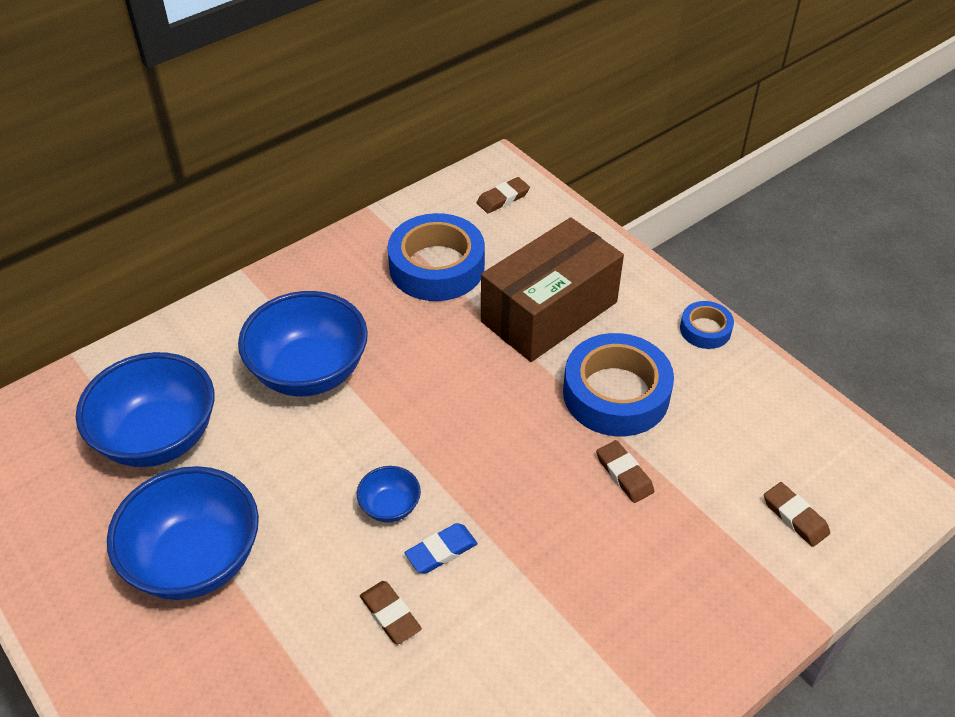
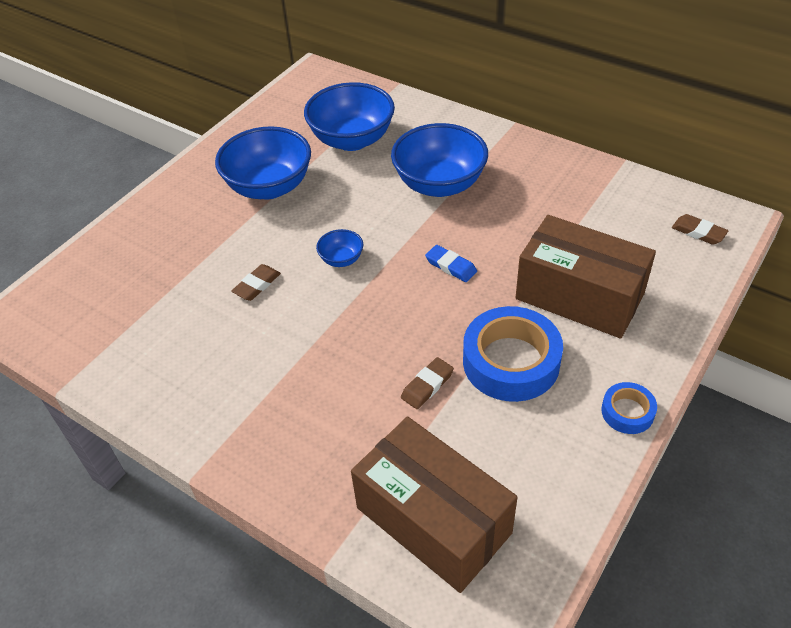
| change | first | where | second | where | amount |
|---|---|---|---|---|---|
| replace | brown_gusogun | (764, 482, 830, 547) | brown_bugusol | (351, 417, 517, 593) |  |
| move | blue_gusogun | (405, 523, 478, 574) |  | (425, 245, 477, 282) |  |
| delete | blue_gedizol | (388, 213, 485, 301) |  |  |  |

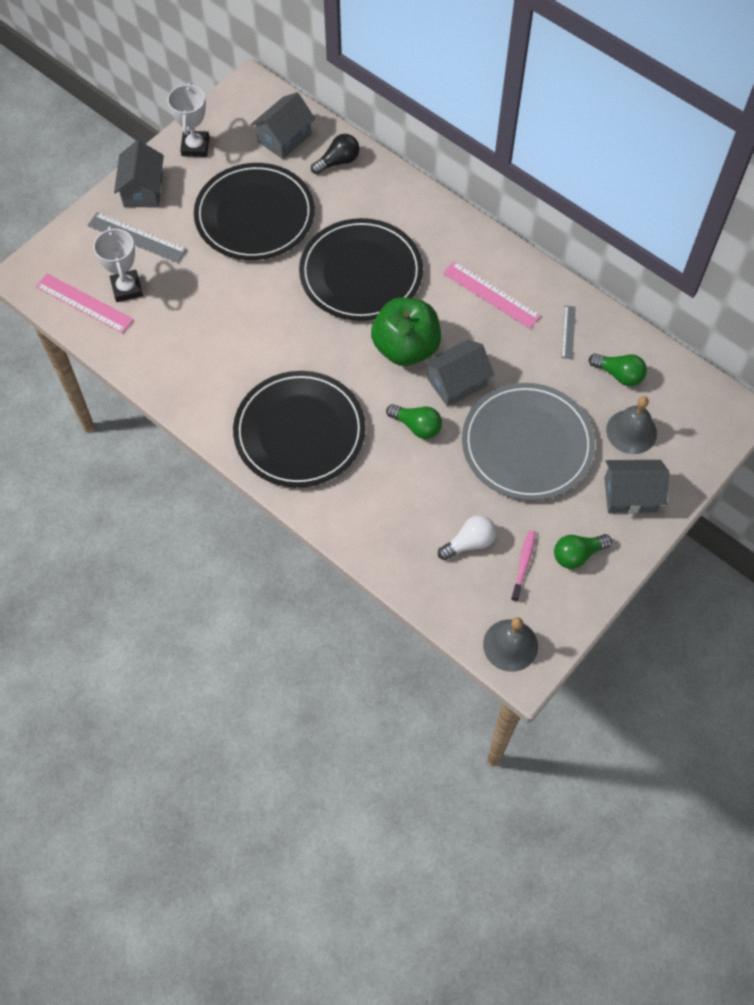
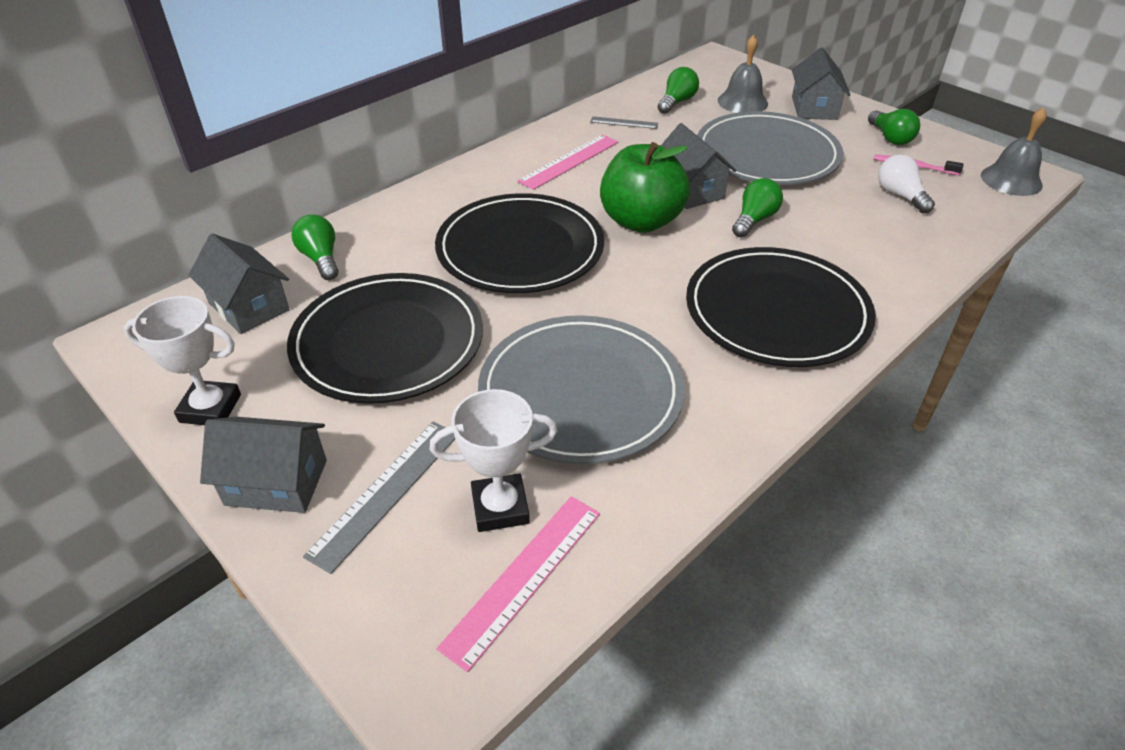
| change | first | where | second | where | amount |
|---|---|---|---|---|---|
| recolor | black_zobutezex | (311, 134, 359, 175) | green_zobutezex | (292, 214, 339, 280) |  |
| insert |  |  | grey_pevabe | (478, 315, 685, 464) |  |

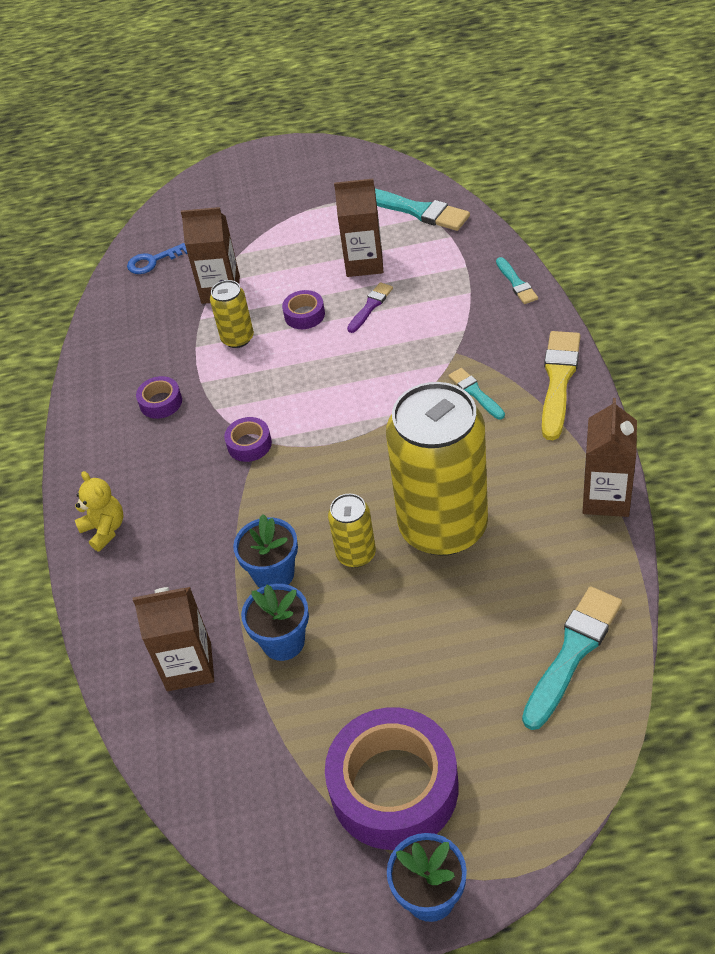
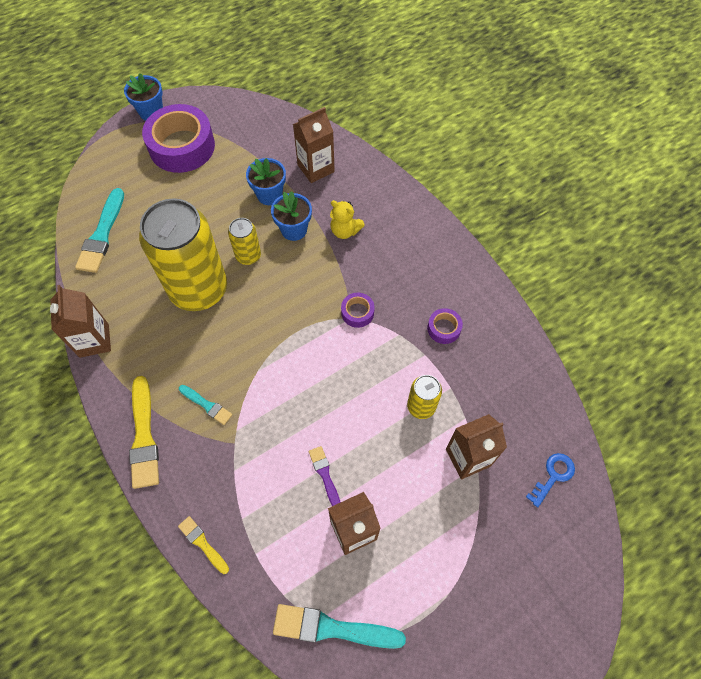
| change | first | where | second | where | amount |
|---|---|---|---|---|---|
| recolor | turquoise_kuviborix | (496, 257, 538, 304) | yellow_kuviborix | (178, 516, 229, 574) |  |
| rotate | purple_kuviborix | (347, 282, 393, 333) |  | (309, 446, 340, 506) | 150 degrees clockwise |
| move | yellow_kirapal | (75, 471, 124, 552) |  | (330, 200, 365, 239) |  |
| delete | purple_gedizol | (282, 290, 325, 329) |  |  |  |

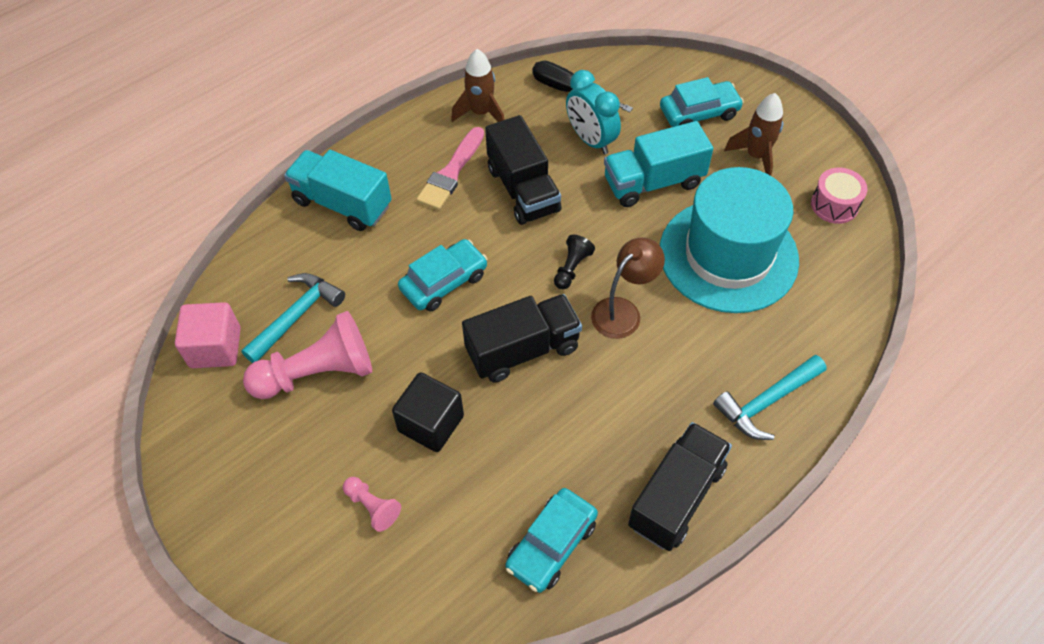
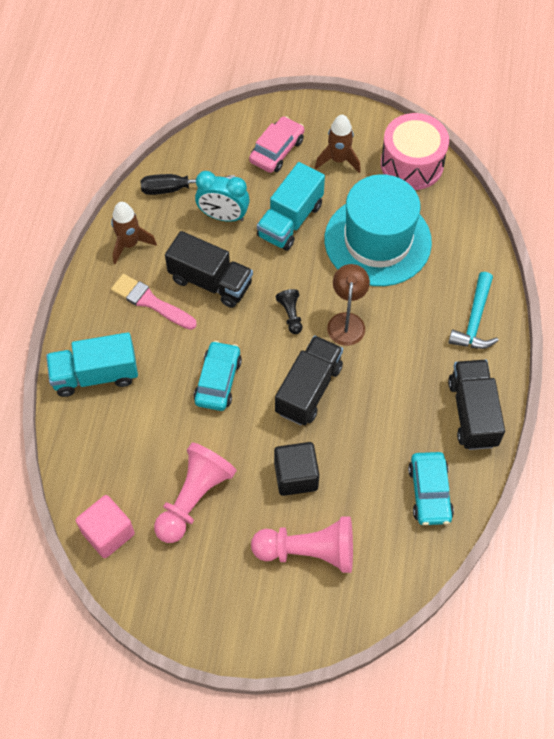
| change | first | where | second | where | amount |
|---|---|---|---|---|---|
| rotate | pink_kuviborix | (416, 127, 484, 210) |  | (111, 274, 197, 330) | 135 degrees clockwise |
| recolor | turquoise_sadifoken | (660, 77, 744, 127) | pink_sadifoken | (249, 116, 304, 173) |  |
| resize | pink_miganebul | (343, 477, 401, 532) |  | (251, 516, 353, 573) | x2.06 |
| resize | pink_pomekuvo | (811, 167, 867, 224) |  | (381, 113, 449, 190) | x1.75 |
| delete | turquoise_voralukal | (241, 273, 345, 363) |  |  |  |

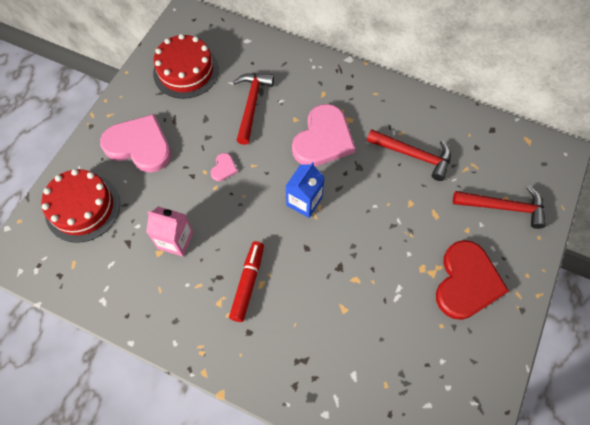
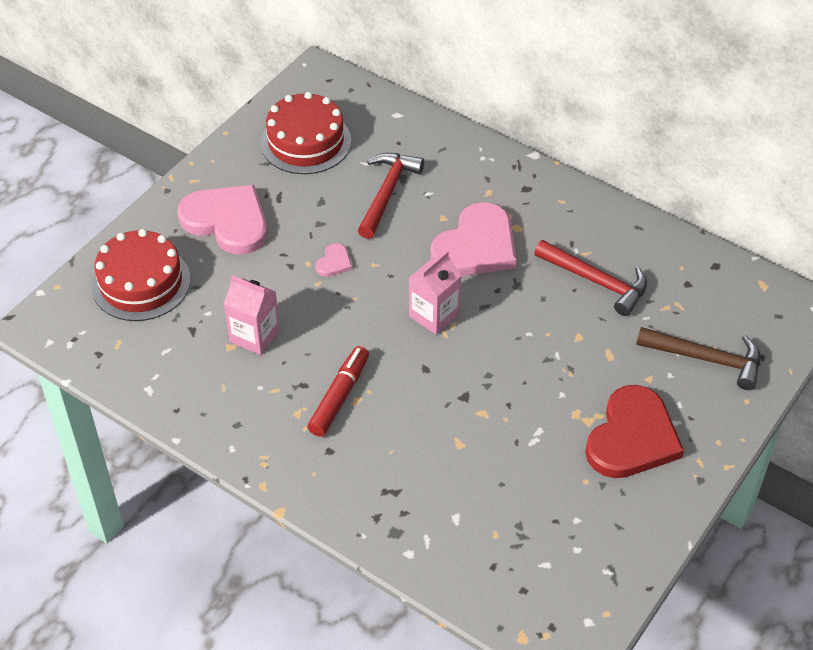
| change | first | where | second | where | amount |
|---|---|---|---|---|---|
| recolor | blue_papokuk | (286, 162, 325, 218) | pink_papokuk | (409, 251, 462, 335) |  |
| recolor | red_voralukal | (453, 186, 546, 229) | brown_voralukal | (636, 327, 760, 390) |  |

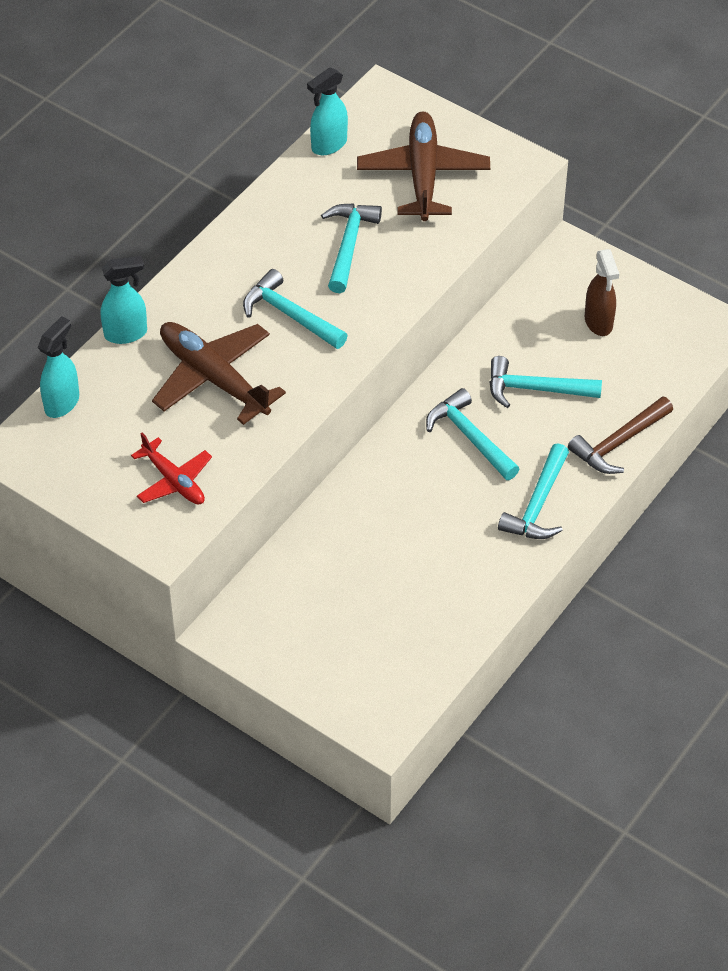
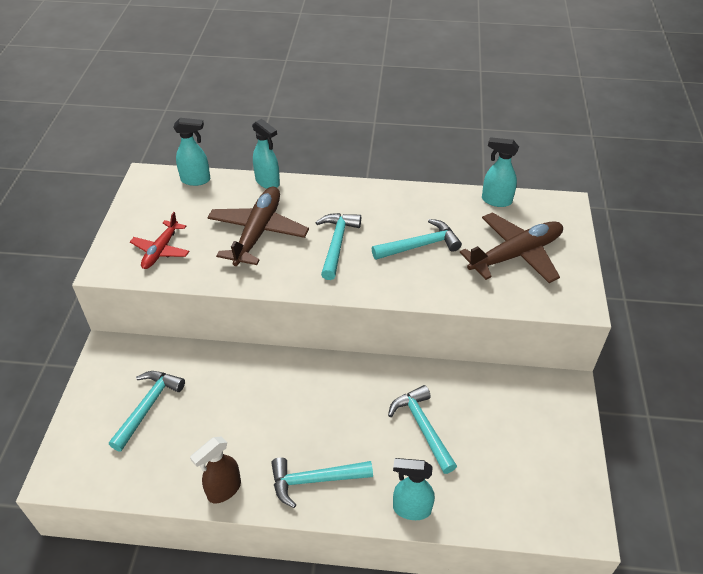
| change | first | where | second | where | amount |
|---|---|---|---|---|---|
| move | turquoise_voralukal | (426, 388, 519, 480) |  | (109, 371, 185, 451) |  |
| move | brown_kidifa | (585, 249, 619, 336) |  | (190, 436, 241, 503) |  |
| replace | brown_voralukal | (568, 396, 673, 474) | turquoise_kidifa | (393, 458, 435, 520) |  |

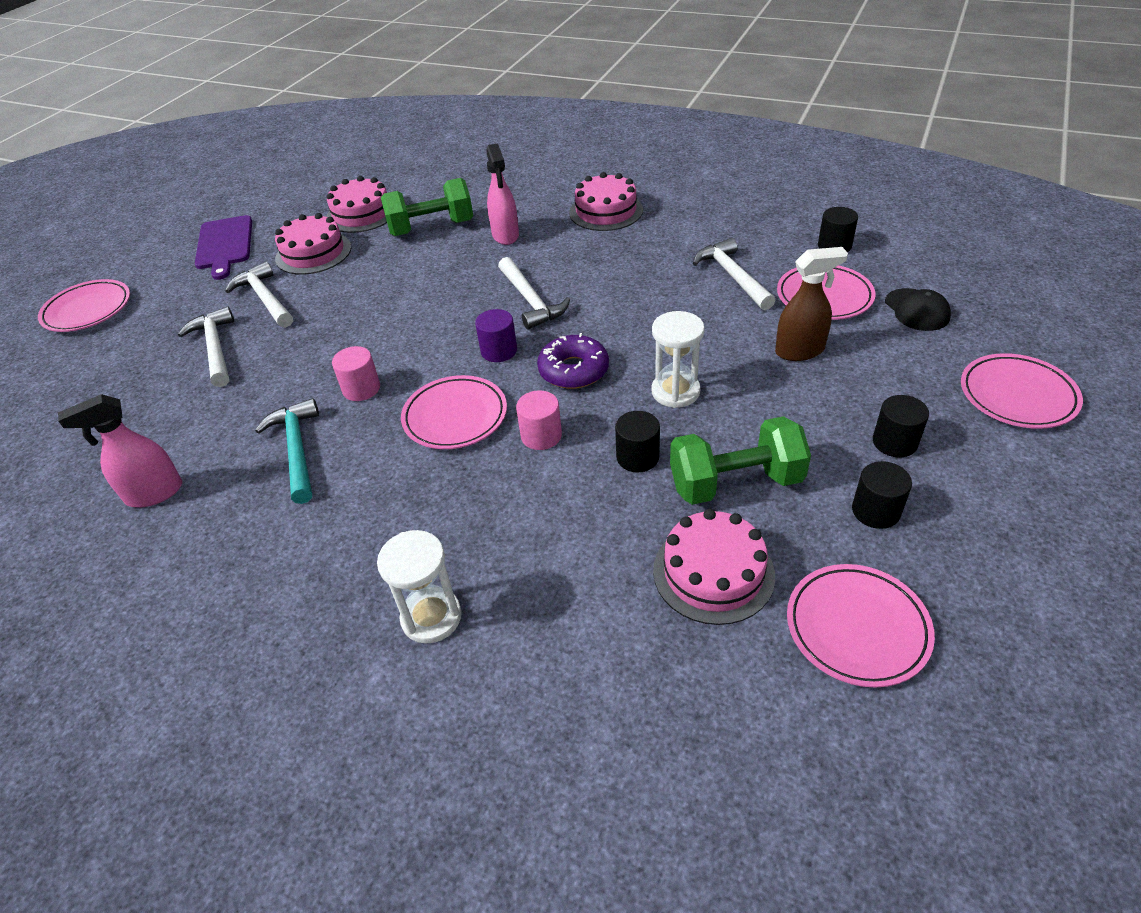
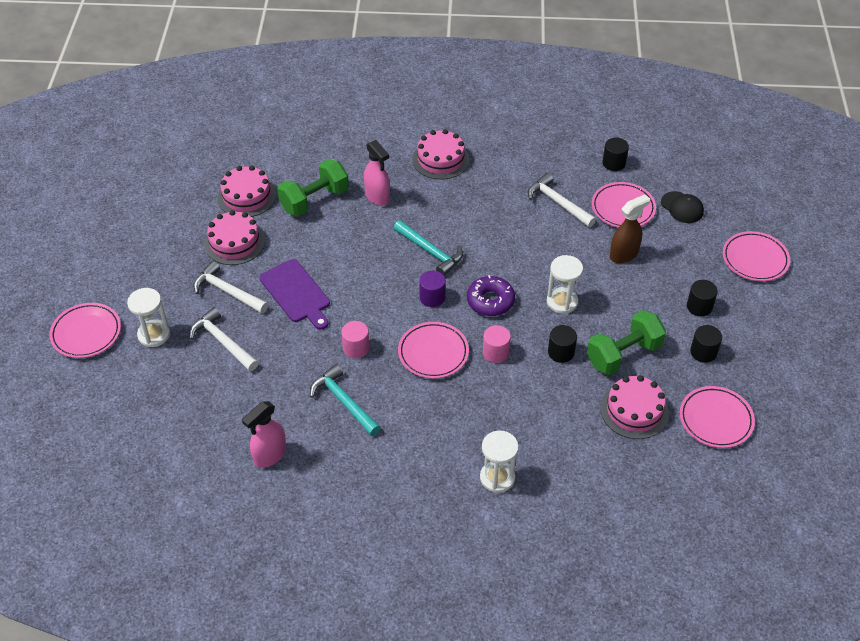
| change | first | where | second | where | amount |
|---|---|---|---|---|---|
| insert |  |  | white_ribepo | (127, 288, 170, 347) |  |
| move | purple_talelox | (195, 215, 252, 280) |  | (259, 259, 330, 330) |  |
| recolor | white_voralukal | (498, 257, 570, 330) | turquoise_voralukal | (393, 220, 463, 276) |  |

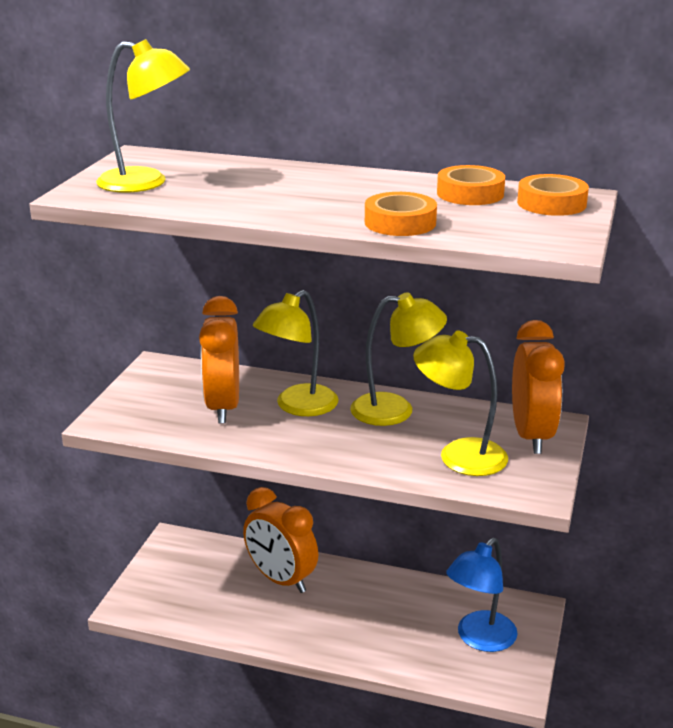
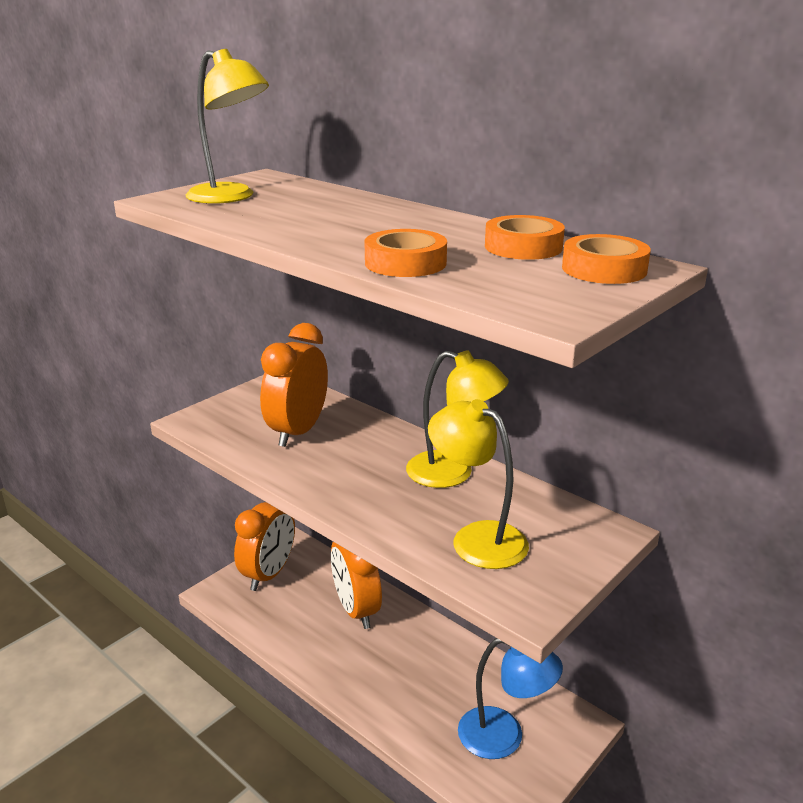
| change | first | where | second | where | amount |
|---|---|---|---|---|---|
| move | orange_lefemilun | (512, 320, 565, 454) |  | (234, 502, 295, 591) |  |
| rotate | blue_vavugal | (446, 538, 517, 652) |  | (458, 638, 563, 759) | 135 degrees counterclockwise |
| delete | yellow_vavugal | (253, 290, 338, 416) |  |  |  |

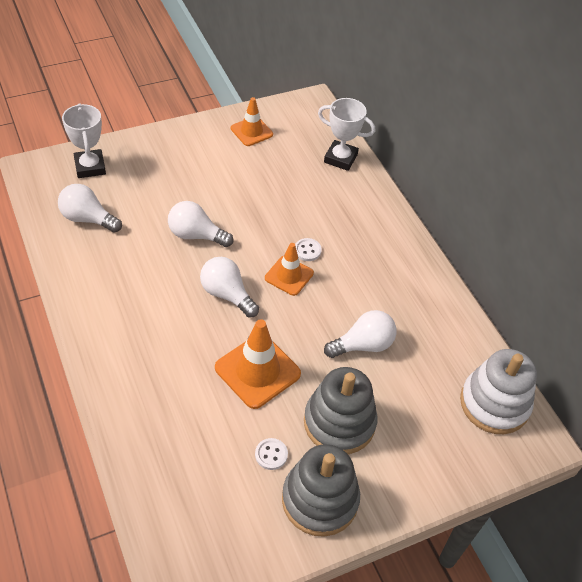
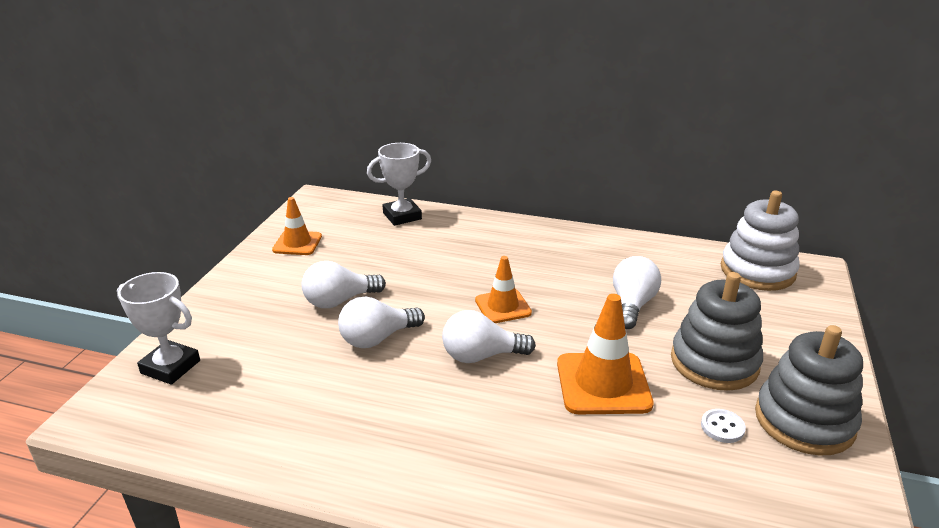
| change | first | where | second | where | amount |
|---|---|---|---|---|---|
| move | white_zobutezex | (58, 184, 122, 233) |  | (301, 261, 386, 308) |  |
| delete | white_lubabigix | (295, 238, 322, 261) |  |  |  |

